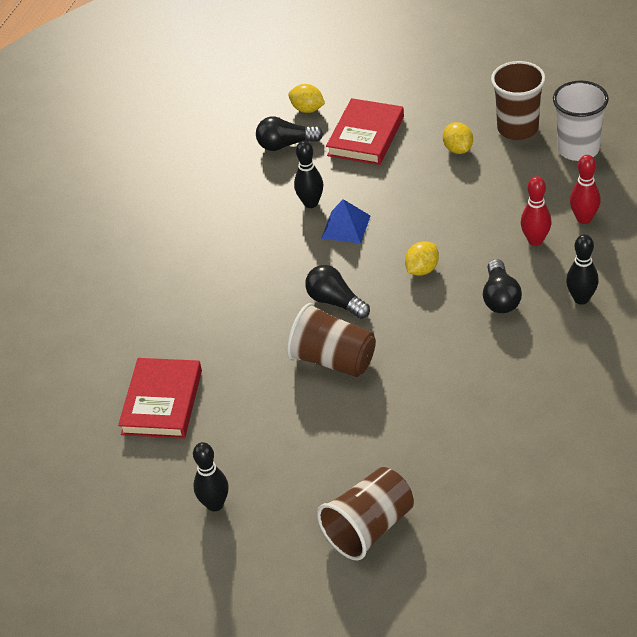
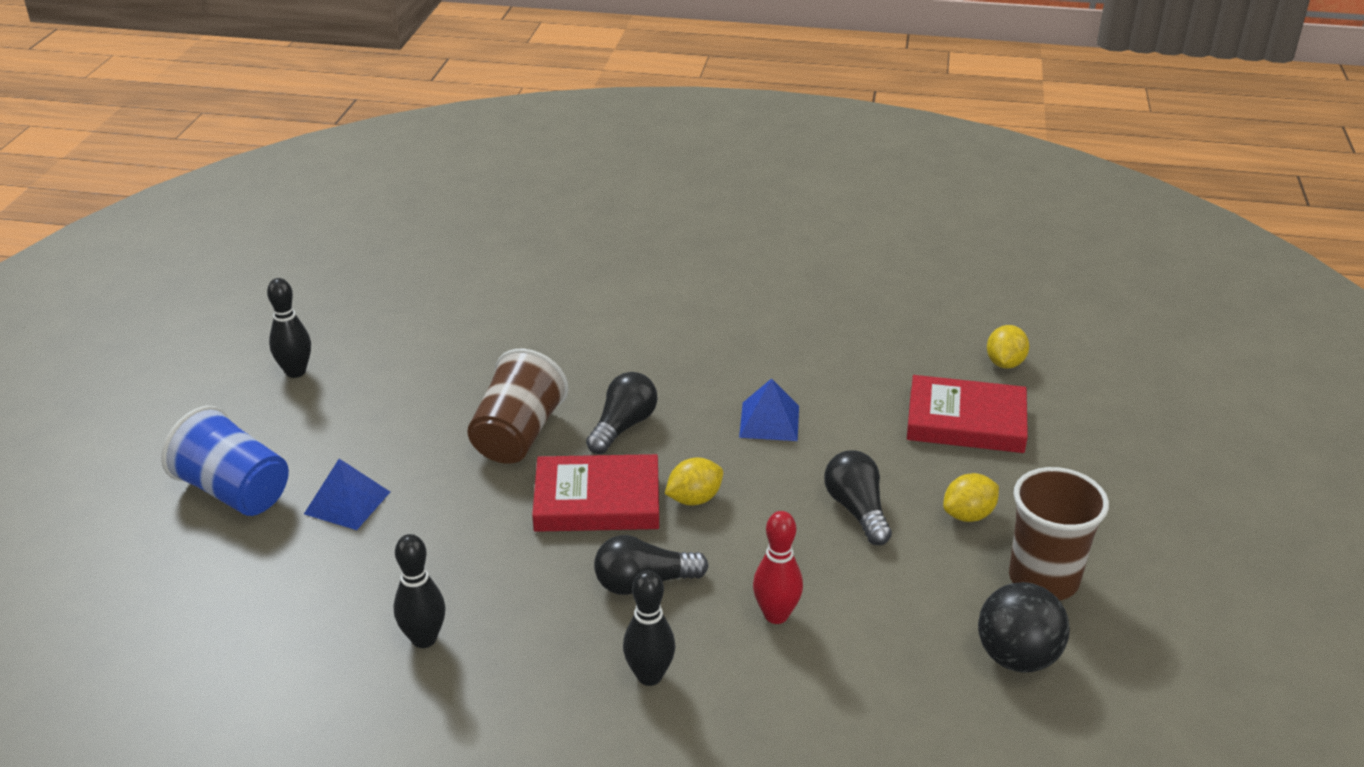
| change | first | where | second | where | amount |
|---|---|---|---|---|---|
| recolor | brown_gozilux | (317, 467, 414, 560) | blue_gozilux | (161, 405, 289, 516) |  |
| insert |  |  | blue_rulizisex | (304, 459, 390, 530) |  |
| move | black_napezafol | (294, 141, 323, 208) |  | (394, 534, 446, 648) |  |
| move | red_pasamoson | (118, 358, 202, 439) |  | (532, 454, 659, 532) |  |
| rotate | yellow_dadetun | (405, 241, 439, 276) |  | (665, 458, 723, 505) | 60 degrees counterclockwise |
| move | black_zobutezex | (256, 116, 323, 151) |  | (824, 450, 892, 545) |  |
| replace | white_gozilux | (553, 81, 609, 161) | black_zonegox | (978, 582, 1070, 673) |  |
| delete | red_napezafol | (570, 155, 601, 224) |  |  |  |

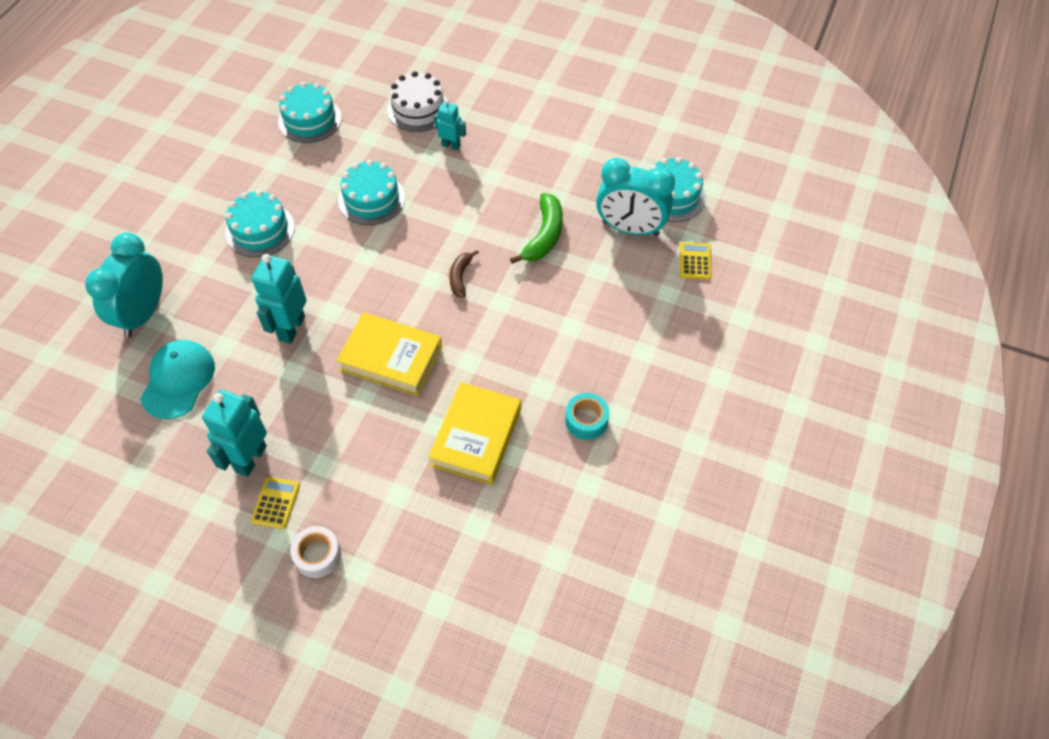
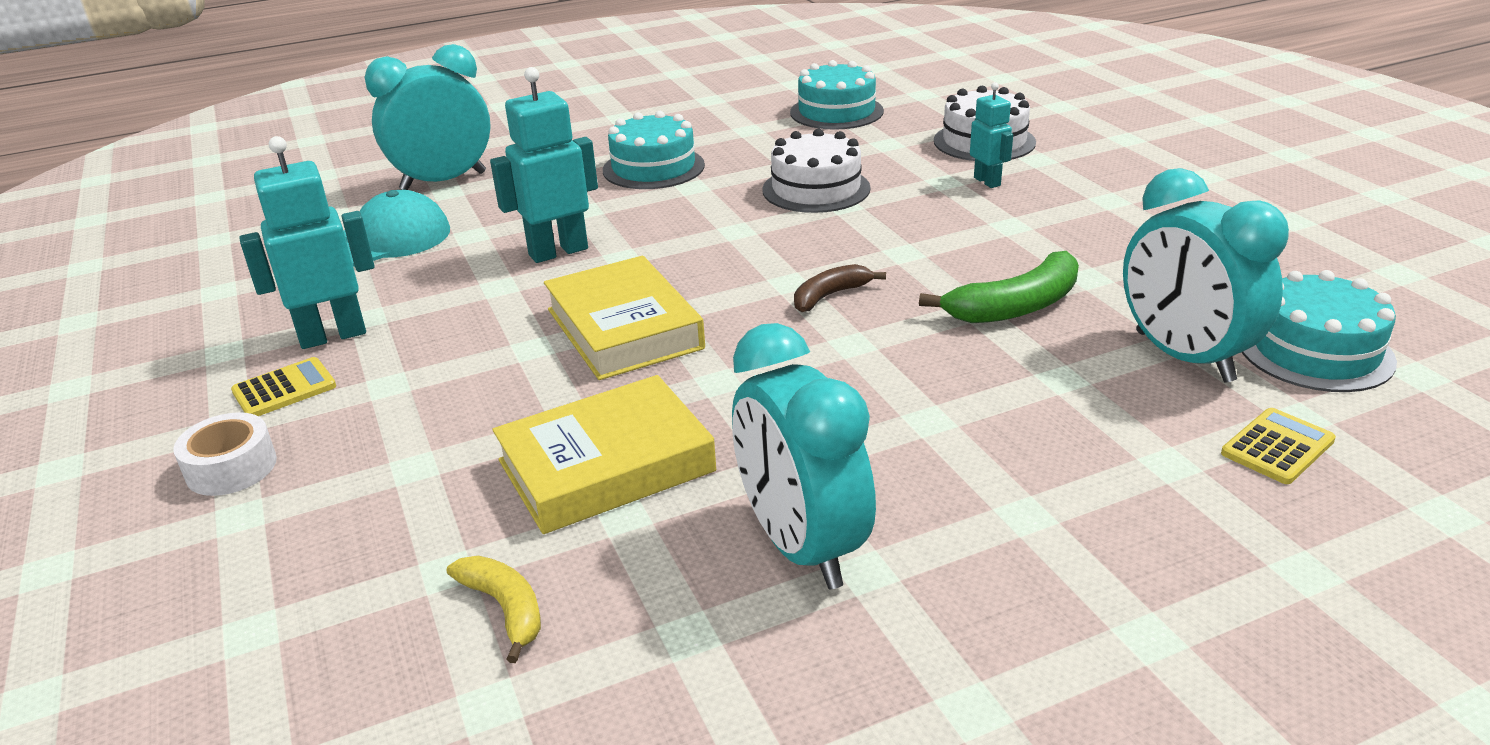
| change | first | where | second | where | amount |
|---|---|---|---|---|---|
| insert |  |  | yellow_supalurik | (446, 556, 541, 663) |  |
| replace | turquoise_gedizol | (565, 393, 609, 440) | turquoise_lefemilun | (732, 323, 876, 589) |  |
| recolor | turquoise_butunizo | (338, 160, 405, 225) | white_butunizo | (762, 128, 871, 213) |  |

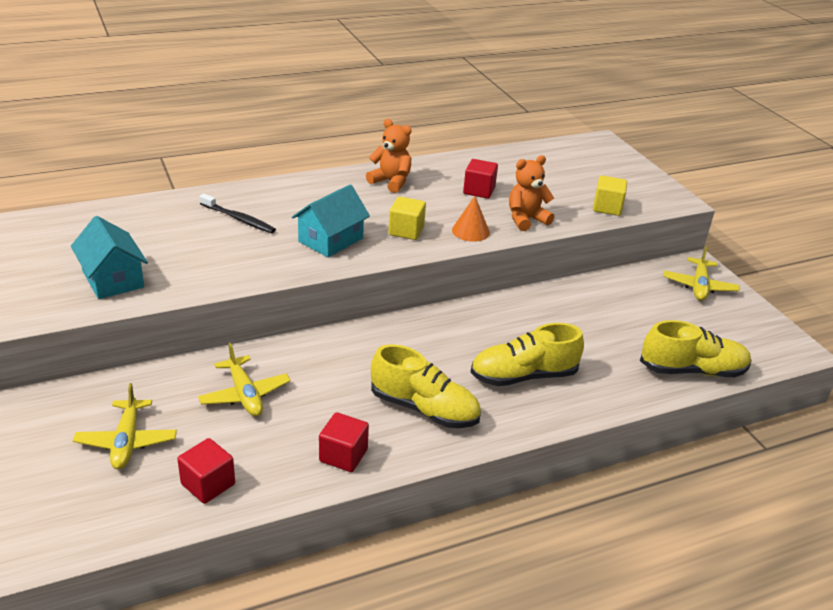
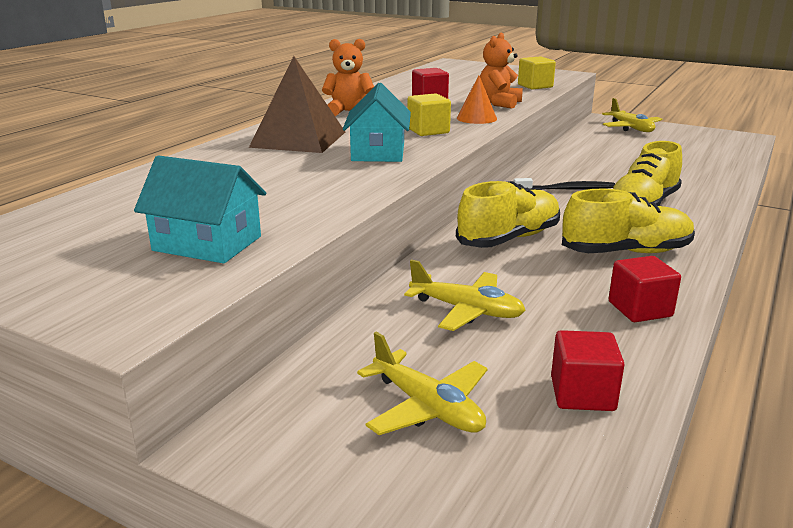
| change | first | where | second | where | amount |
|---|---|---|---|---|---|
| insert |  |  | brown_rulizisex | (249, 56, 345, 153) |  |
| move | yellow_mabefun | (640, 320, 751, 377) |  | (456, 181, 560, 248) |  |
| move | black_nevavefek | (199, 194, 276, 233) |  | (514, 178, 615, 190) |  |

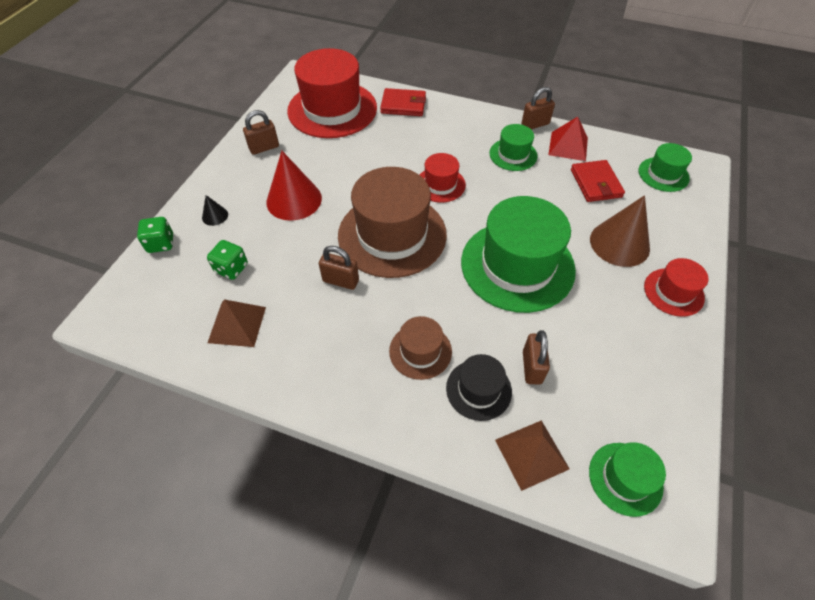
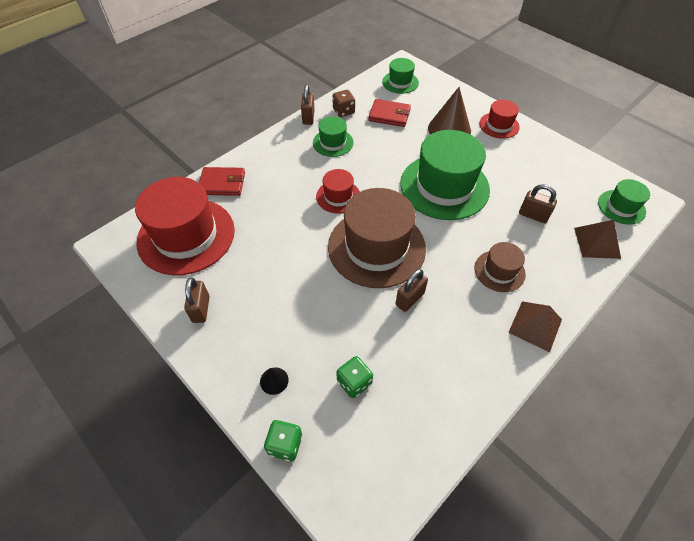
| change | first | where | second | where | amount |
|---|---|---|---|---|---|
| rotate | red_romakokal | (380, 88, 426, 116) |  | (199, 167, 245, 196) | 60 degrees clockwise |
| replace | red_rulizisex | (549, 117, 588, 161) | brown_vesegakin | (332, 90, 355, 117) |  |
| move | brown_rulizisex | (207, 299, 266, 347) |  | (508, 301, 562, 352) |  |
| delete | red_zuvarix | (266, 151, 322, 221) |  |  |  |
| delete | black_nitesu | (446, 354, 512, 421) |  |  |  |

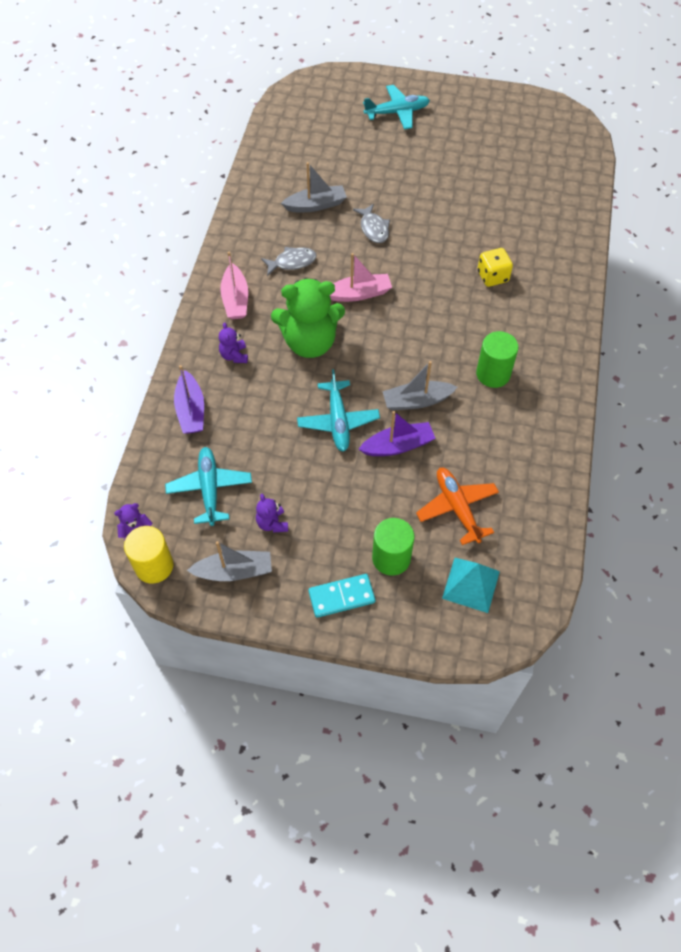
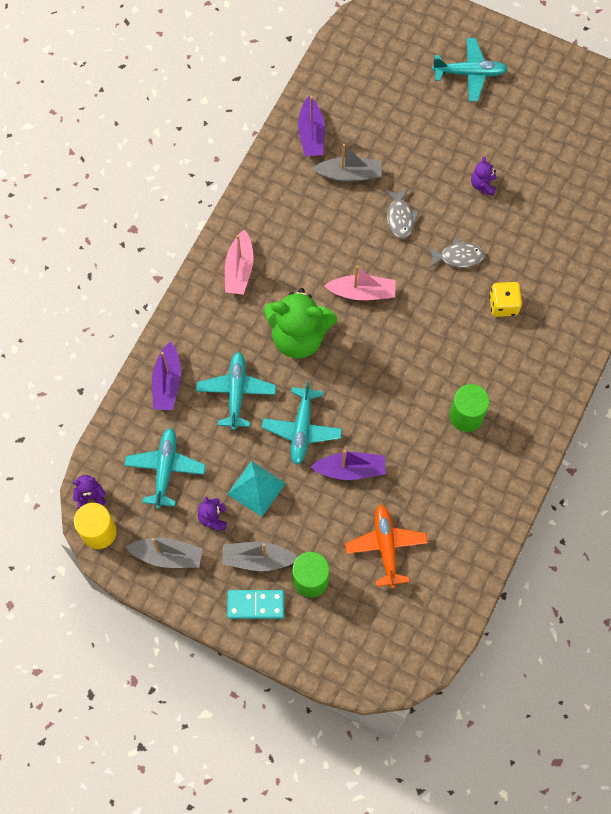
| change | first | where | second | where | amount |
|---|---|---|---|---|---|
| insert |  |  | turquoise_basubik | (196, 352, 276, 430) |  |
| move | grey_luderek | (383, 361, 457, 410) |  | (222, 542, 297, 571) |  |
| move | turquoise_rulizisex | (442, 558, 500, 613) |  | (228, 461, 286, 517) |  |
| insert |  |  | purple_luderek | (298, 96, 325, 156) |  |
| move | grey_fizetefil | (261, 247, 316, 276) |  | (427, 238, 485, 269) |  |
| move | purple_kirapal | (219, 322, 248, 363) |  | (471, 157, 496, 196) |  |

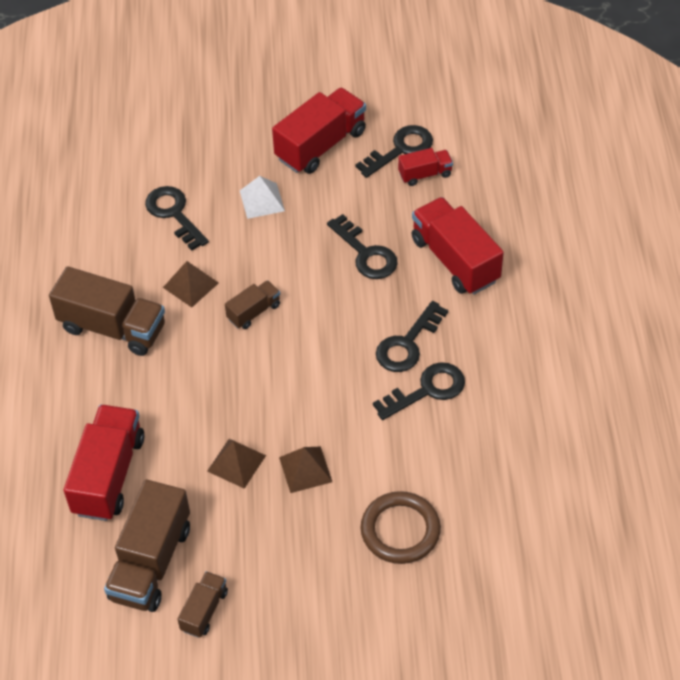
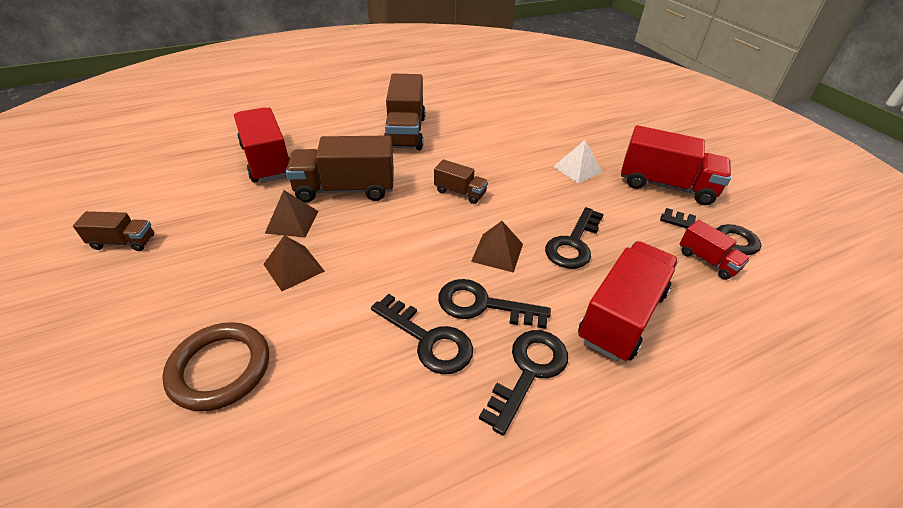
| change | first | where | second | where | amount |
|---|---|---|---|---|---|
| rotate | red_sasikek | (64, 405, 145, 521) |  | (234, 107, 290, 183) | 105 degrees counterclockwise |
| move | brown_sasikek | (104, 479, 190, 612) |  | (286, 135, 394, 203) |  |
| move | brown_rulizisex | (163, 261, 219, 308) |  | (471, 221, 523, 273) |  |
| move | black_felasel | (145, 186, 209, 251) |  | (479, 330, 568, 436) |  |

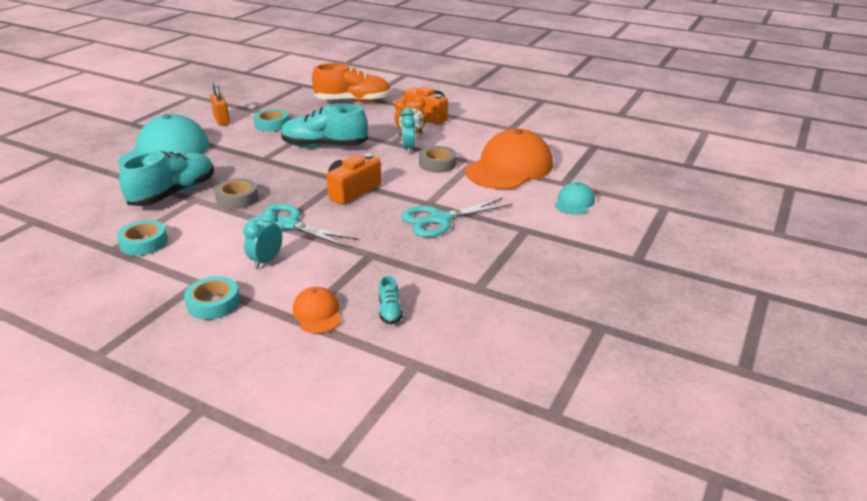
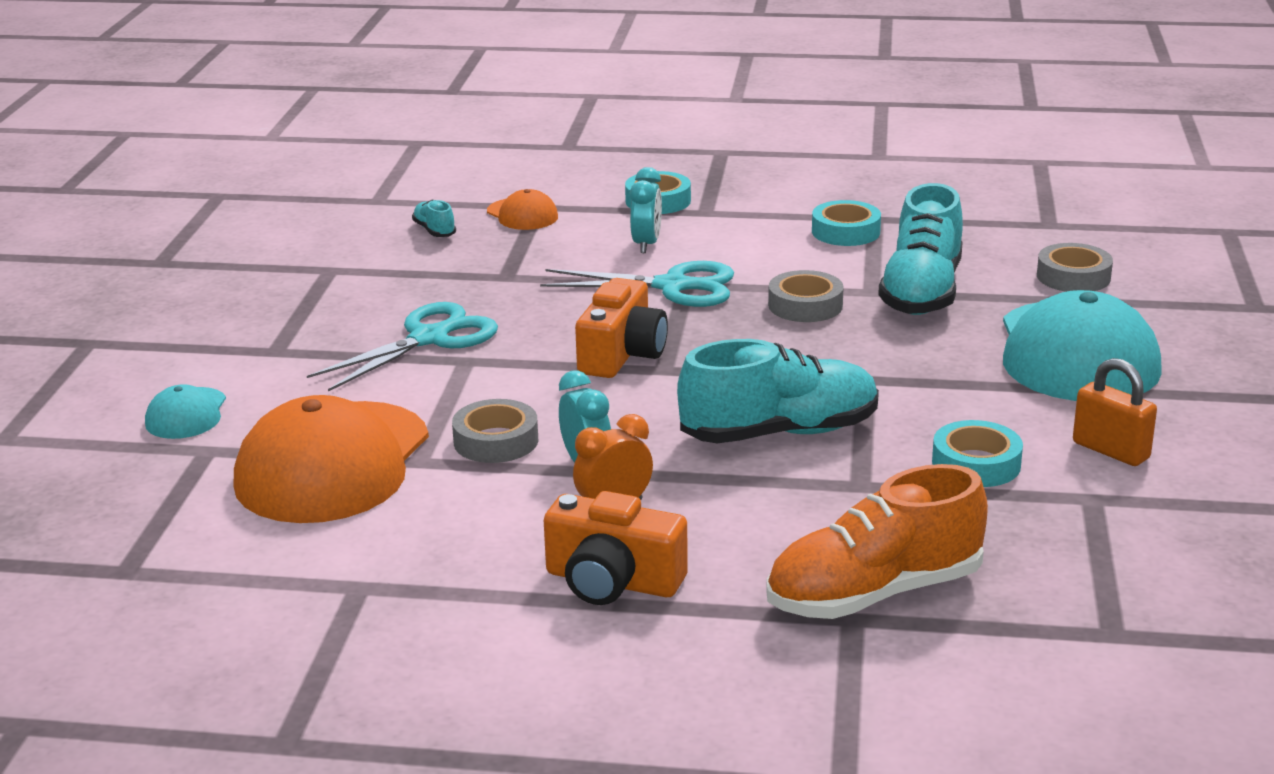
| change | first | where | second | where | amount |
|---|---|---|---|---|---|
| insert |  |  | grey_gedizol | (1037, 243, 1113, 292) |  |

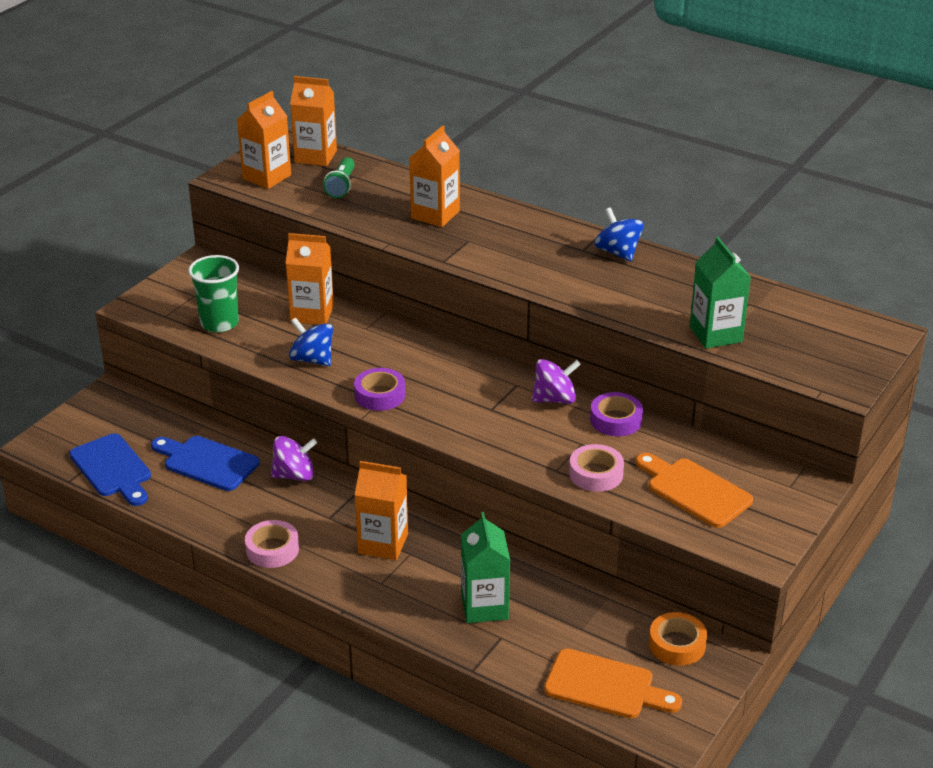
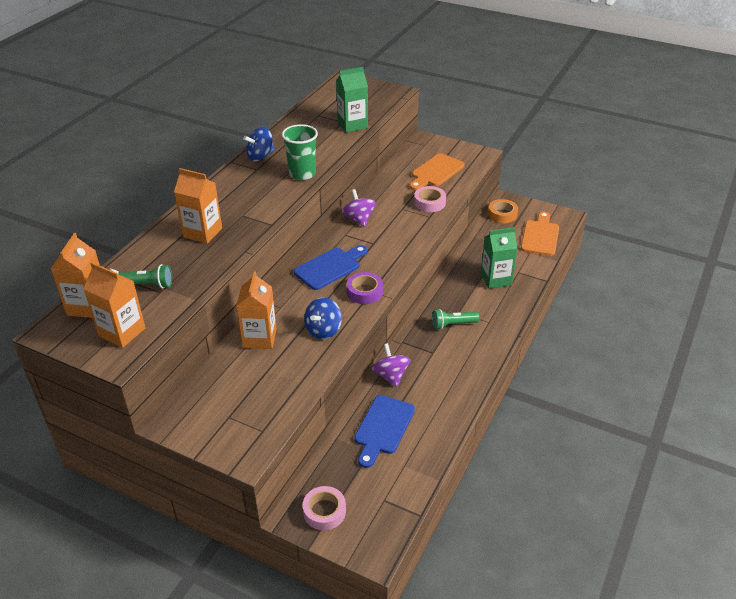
| change | first | where | second | where | amount |
|---|---|---|---|---|---|
| move | green_gozilux | (188, 255, 239, 333) |  | (282, 124, 318, 180) |  |
| move | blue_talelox | (70, 433, 151, 506) |  | (294, 245, 368, 290) |  |
| move | pink_gedizol | (245, 520, 299, 568) |  | (303, 486, 346, 530) |  |
| replace | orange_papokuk | (355, 461, 408, 560) | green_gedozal | (432, 309, 479, 330) |  |
| delete | purple_gedizol | (590, 392, 643, 436) |  |  |  |

